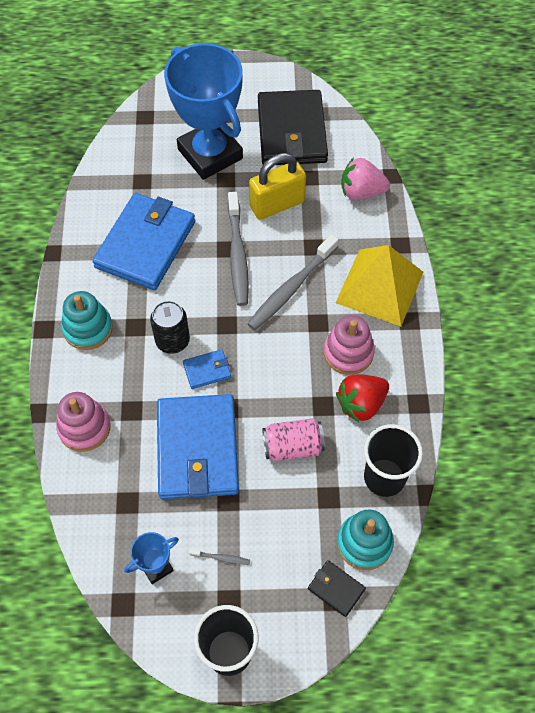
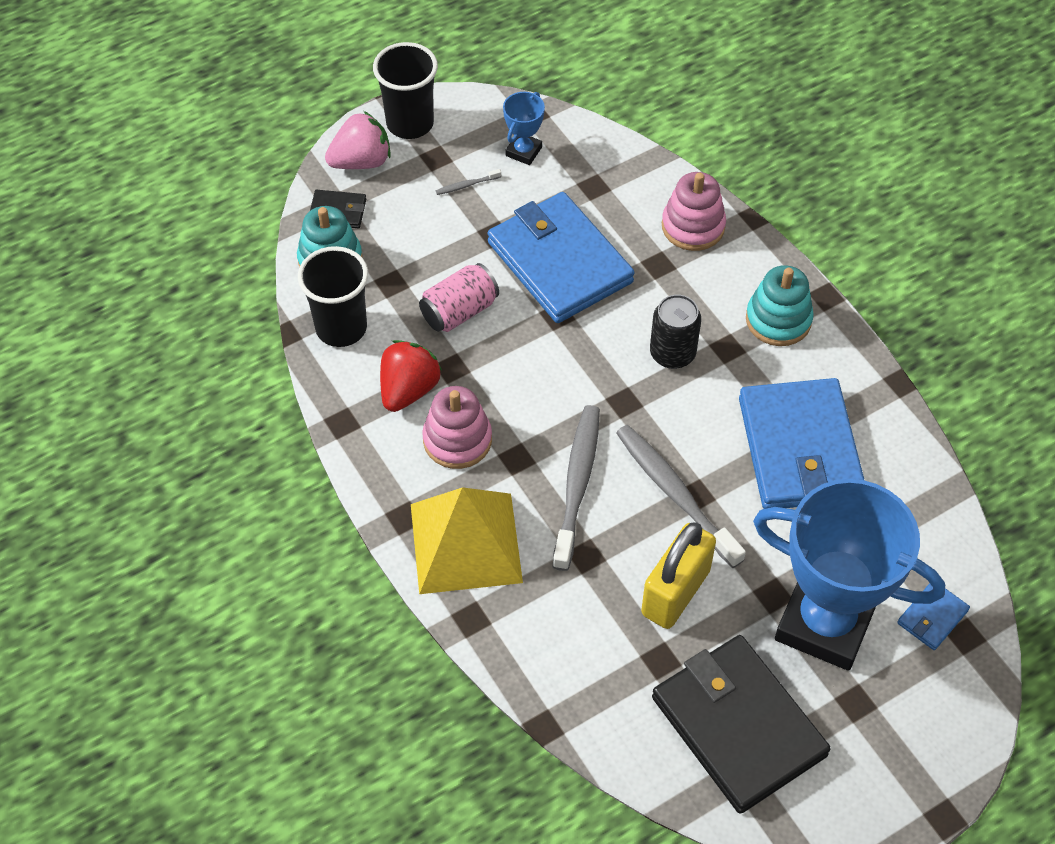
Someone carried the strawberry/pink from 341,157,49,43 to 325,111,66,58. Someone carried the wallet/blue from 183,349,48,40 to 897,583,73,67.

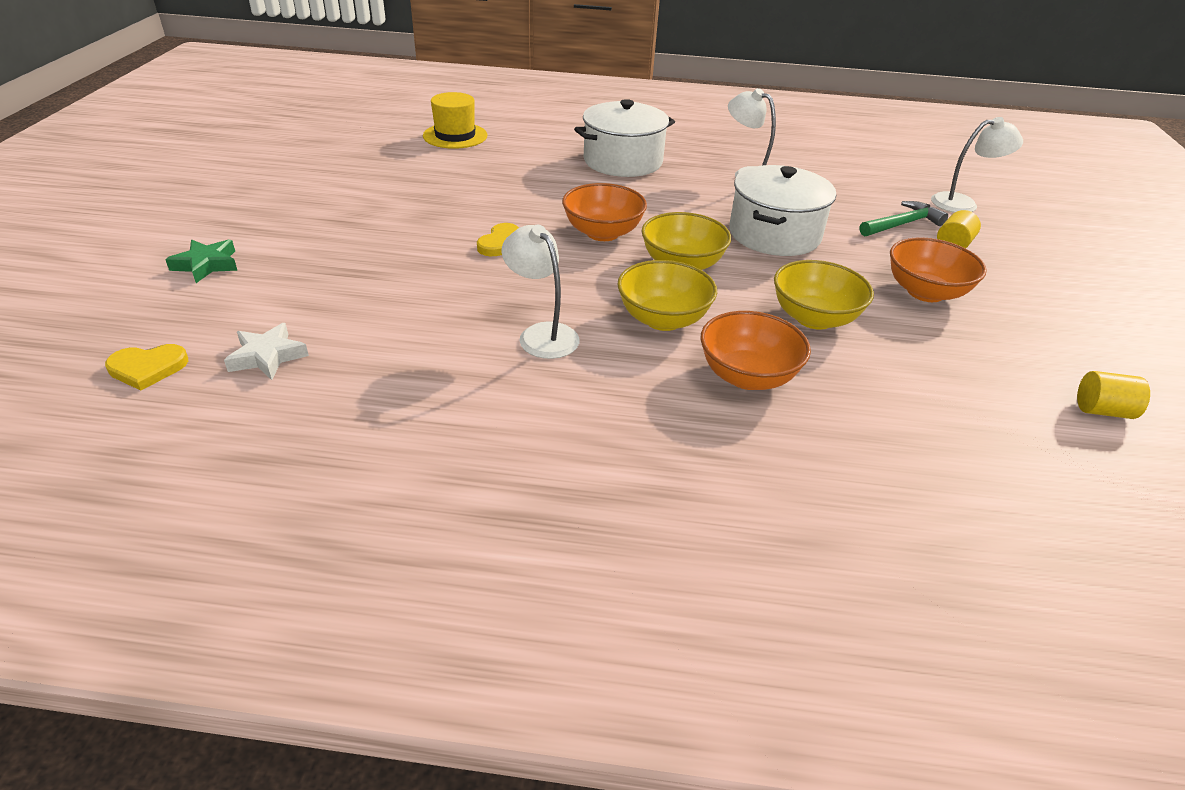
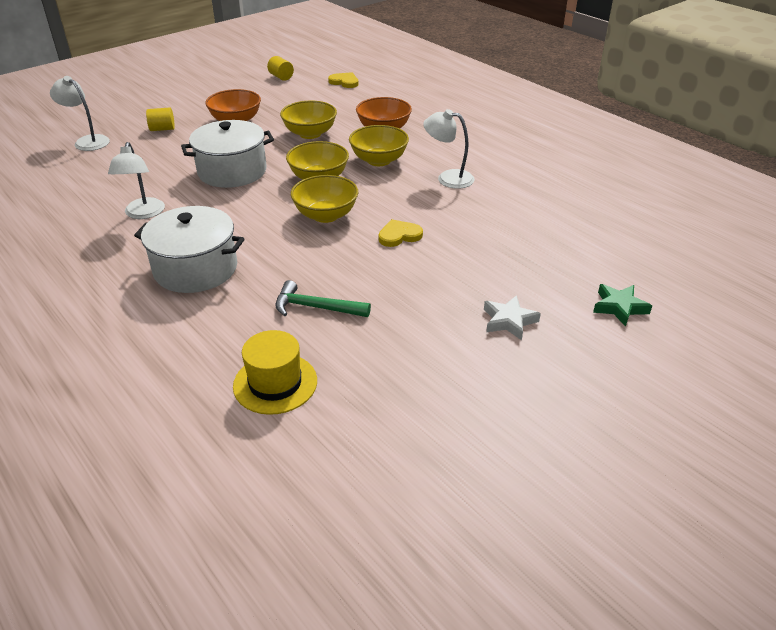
Someone carried the hammer/green from 860,201,88,35 to 275,280,96,37. Someone repainted the bowl/orange at 562,183,85,58, which became the bowl/yellow at 291,175,67,48. Someone carried the heart/yellow from 105,344,83,46 to 328,72,31,16. Someone rotated the lamp/white at 501,225,79,134 by 105 degrees clockwise. Someone carried the star/white from 224,323,85,57 to 484,295,57,45.

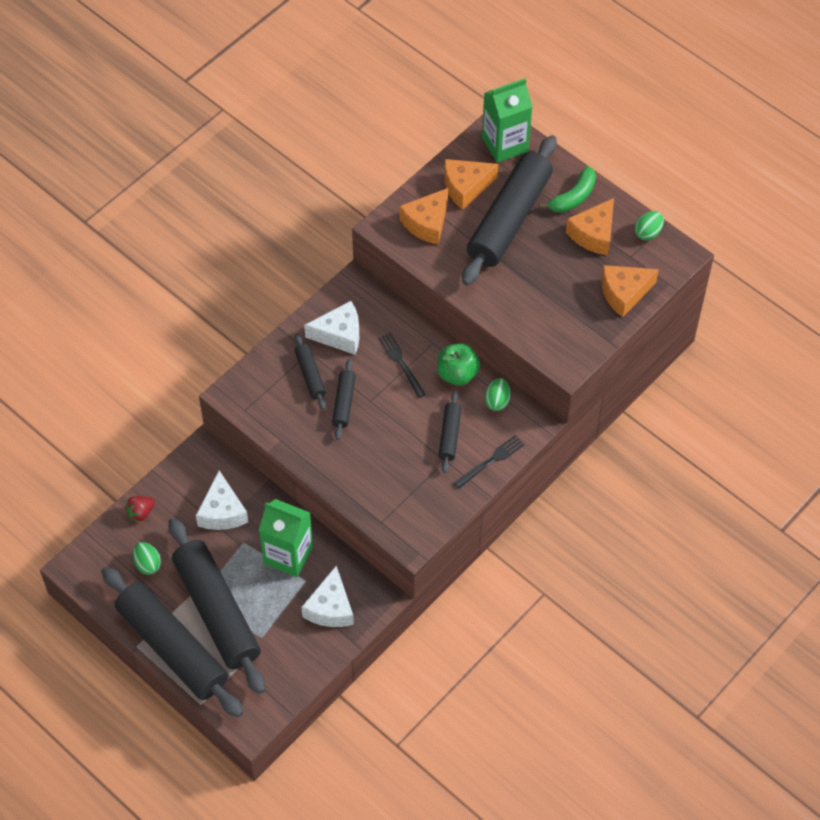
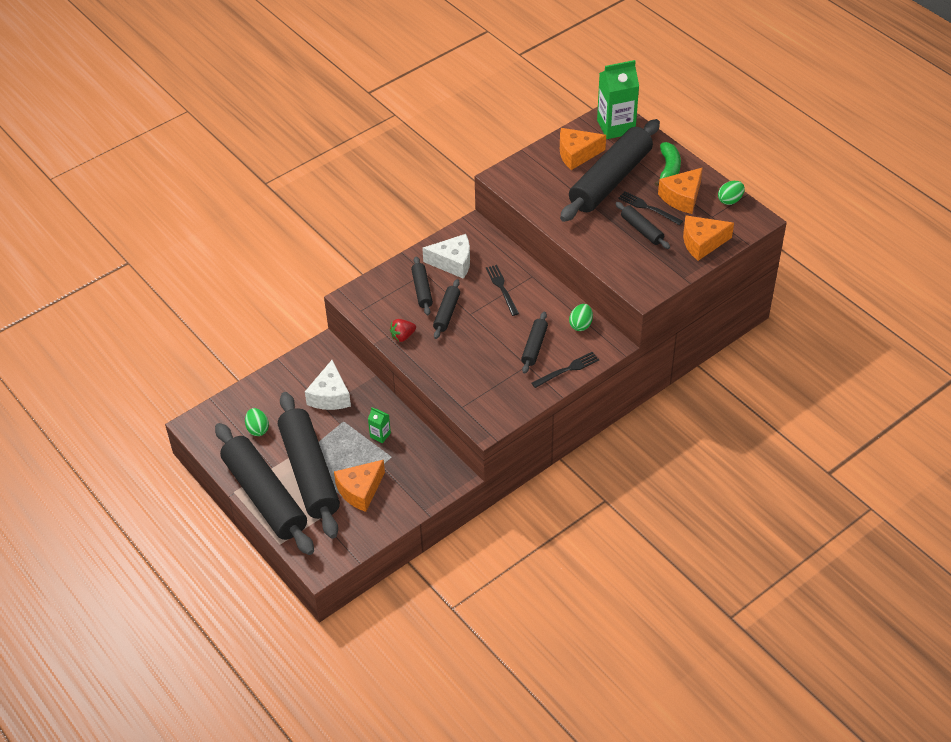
Someone carried the cheese/orange from 399,188,50,57 to 334,460,51,52. Someone scaled the carton/green at 259,499,54,78 by 0.46. Someone carried the strawberry/red from 125,496,30,26 to 390,319,26,23. Someone put down the rolling pin/black at 615,202,55,47. Someone put down the fork/black at 618,191,65,34. Someone rotated the banana/green at 539,166,57,47 by 45 degrees counterclockwise. Someone took away the cheese/white at 301,566,53,61. Someone took away the apple/green at 437,343,43,43.

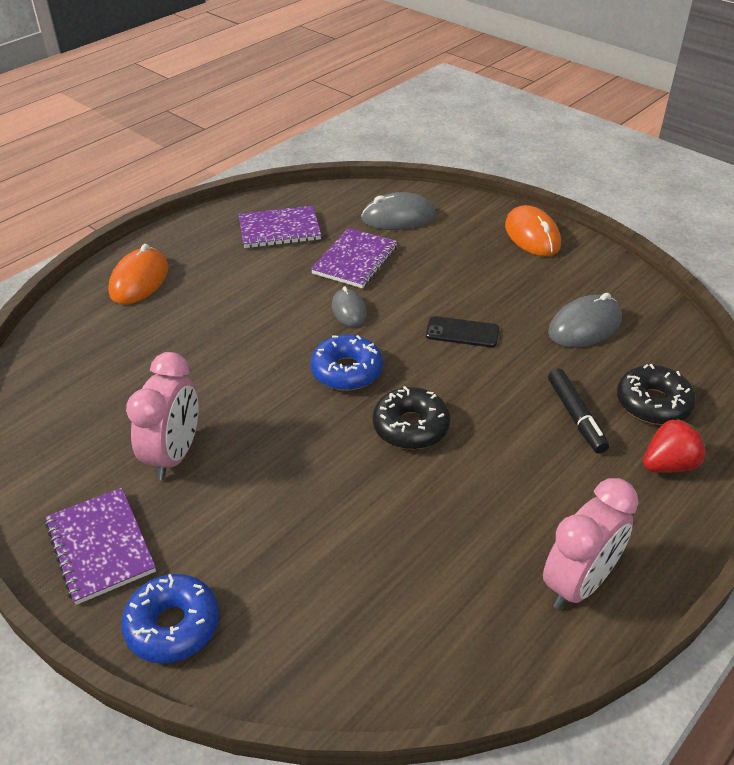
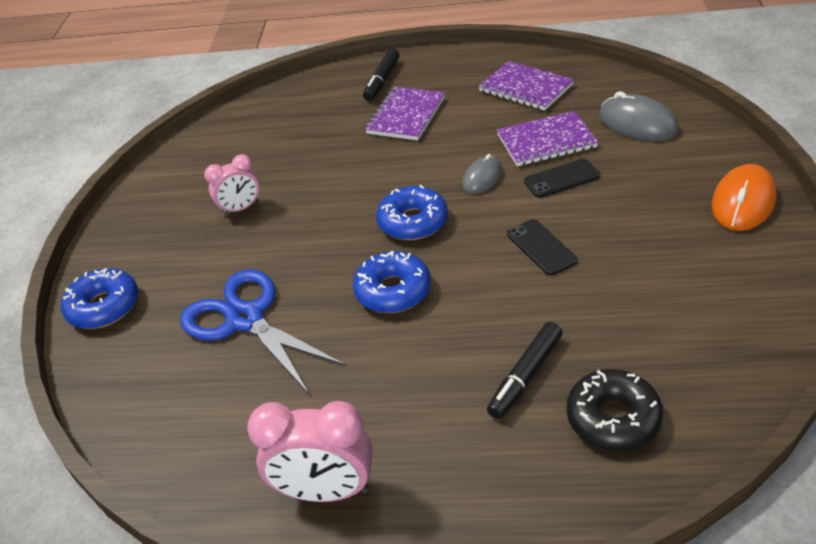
Someone put down the scissors/blue at 180,270,166,124. Someone scaled the clock/pink at 126,352,72,128 by 0.63. Someone repainted the donut/black at 373,386,77,63, which became the donut/blue at 353,251,78,62. Someone swapped the mouse/orange at 108,244,60,60 for the marker/black at 363,49,36,52. Someone carried the notebook/purple from 45,488,111,117 to 365,87,80,53. Someone put down the phone/black at 524,159,76,39. Someone took away the mouse/grey at 548,293,74,55. Someone took away the strawberry/red at 643,418,63,54.

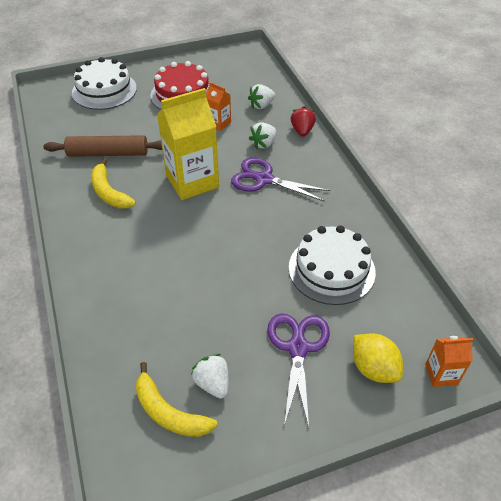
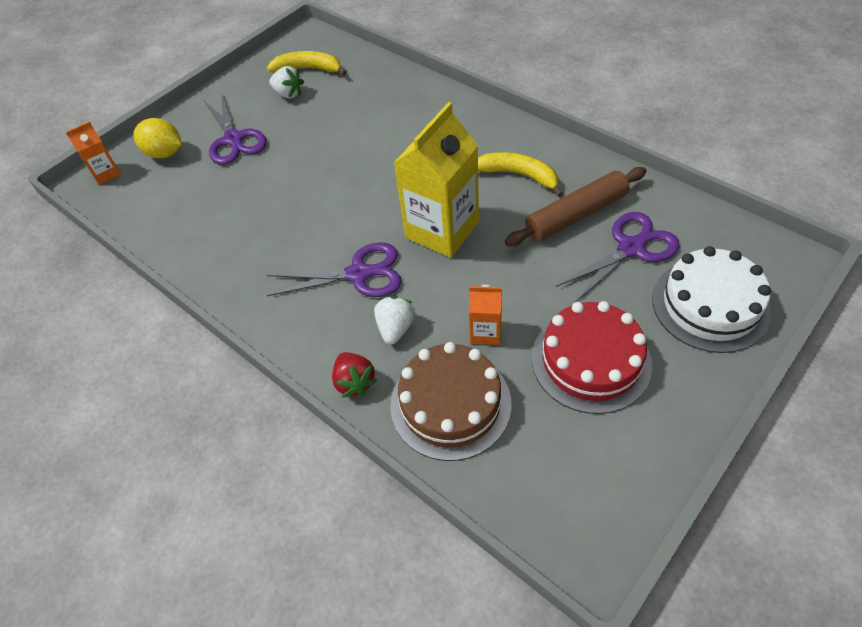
Someone swapped the strawberry/white at 248,84,27,25 for the cake/brown at 390,342,122,119. Someone put down the scissors/purple at 556,212,123,91. Someone took away the cake/white at 289,225,87,80.

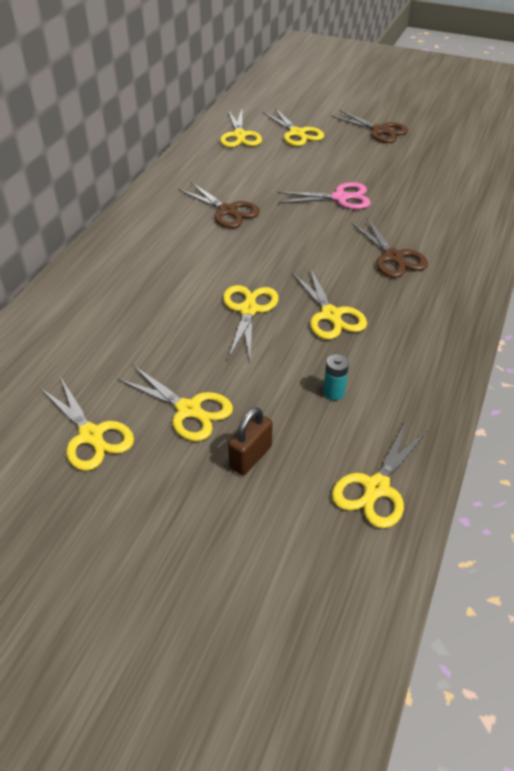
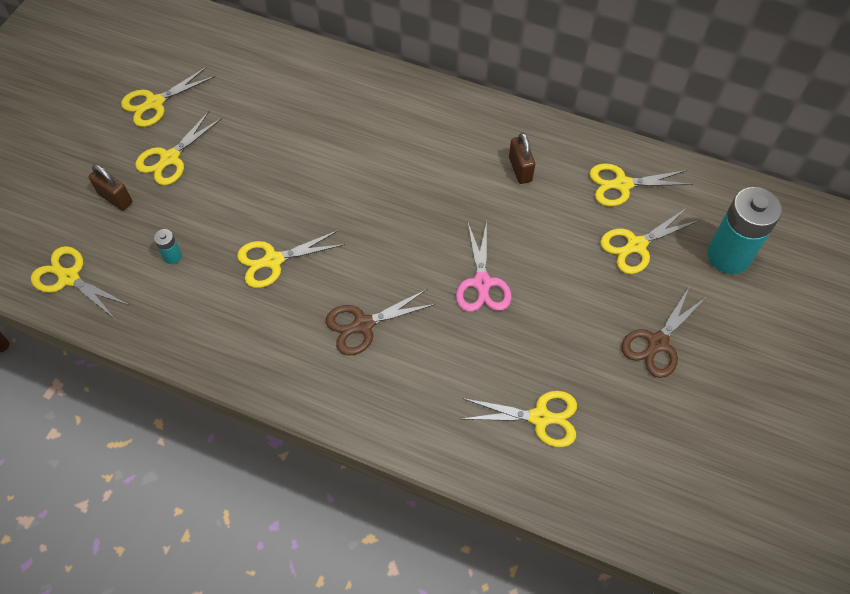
Someone carried the scissors/yellow from 223,285,56,74 to 462,391,115,56. Someone put down the padlock/brown at 509,133,26,51. Someone put down the battery/turquoise at 707,187,75,87. Someone took away the scissors/brown at 178,182,82,46.

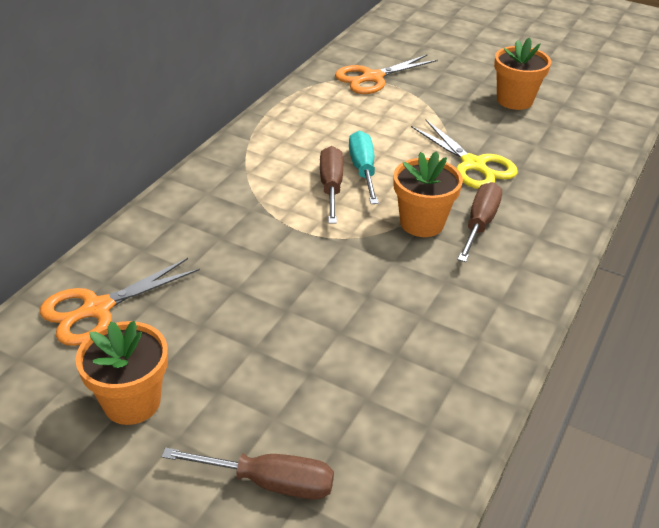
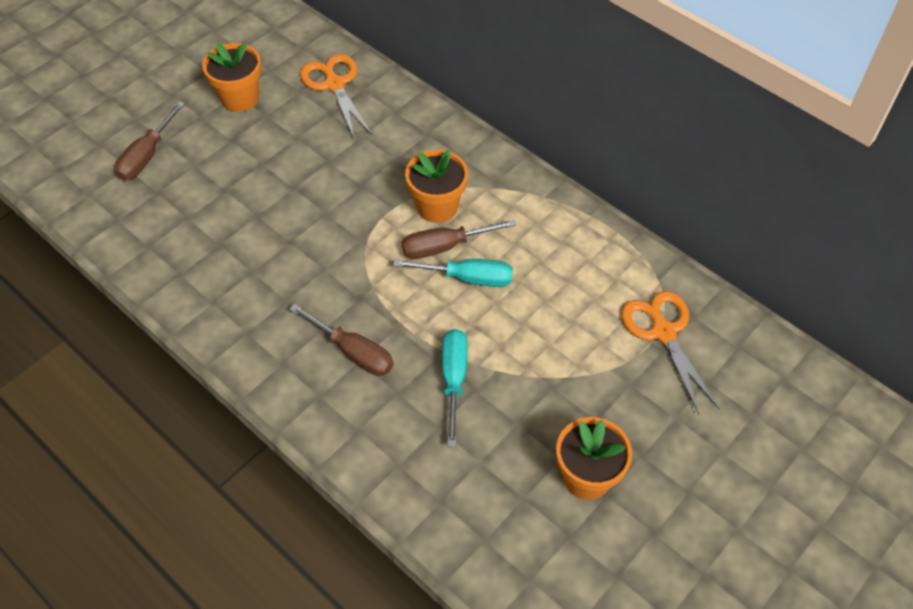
Someone rotated the screwdriver/brown at 320,146,23,78 by 150 degrees clockwise. Someone carried the flower pot/orange from 394,151,69,86 to 405,150,63,73. Someone swapped the scissors/yellow at 411,120,107,69 for the screwdriver/turquoise at 442,329,26,118.

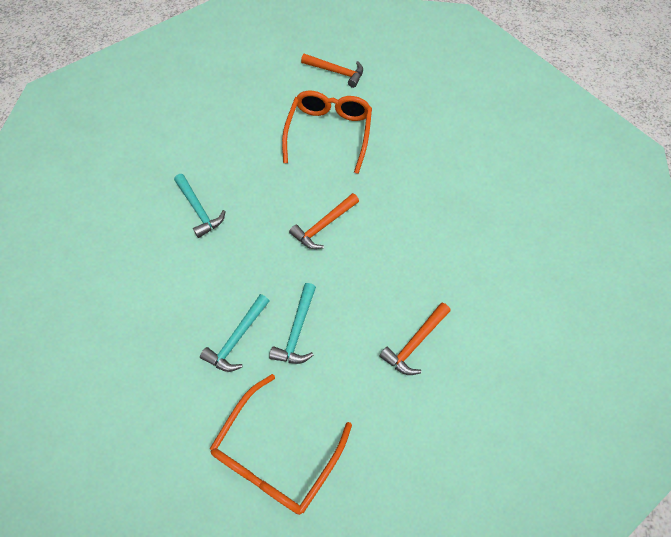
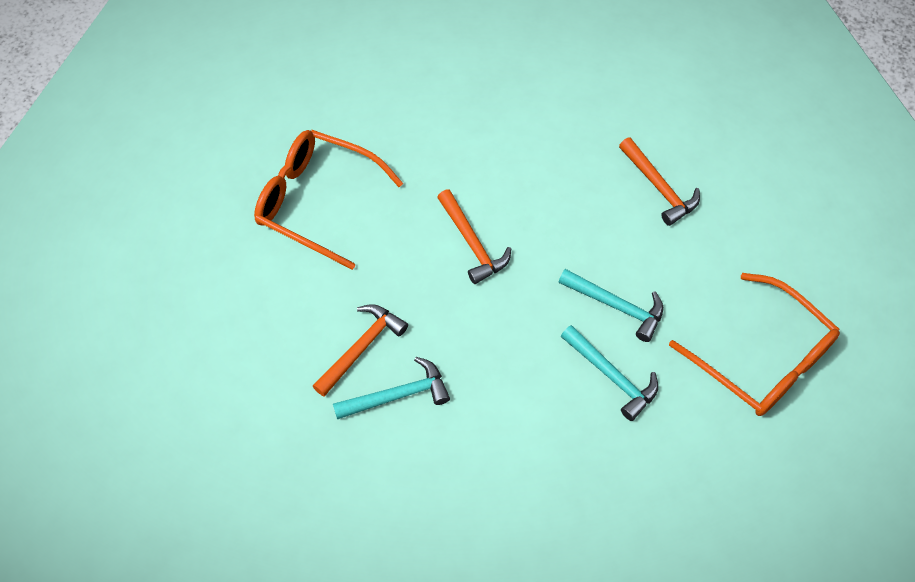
Someone carried the hammer/orange from 301,54,62,34 to 313,304,95,93.

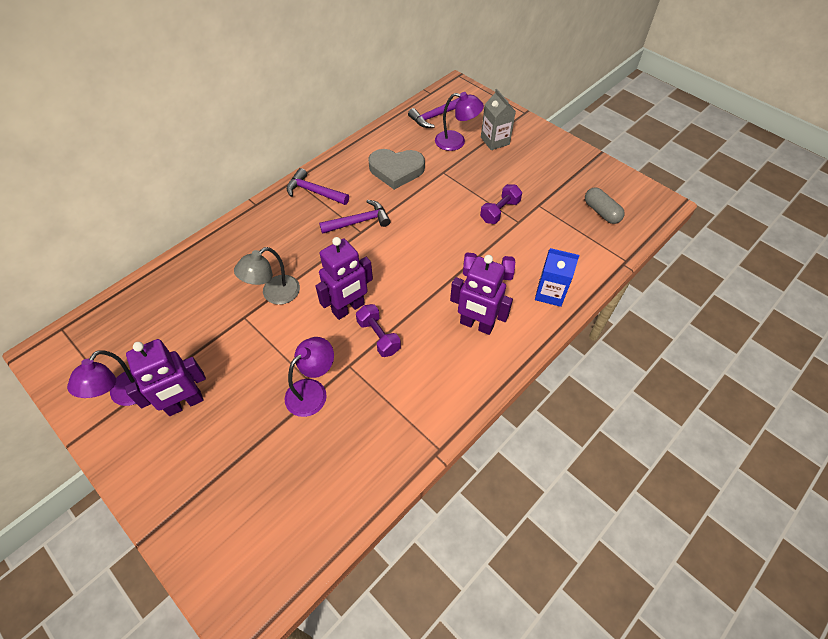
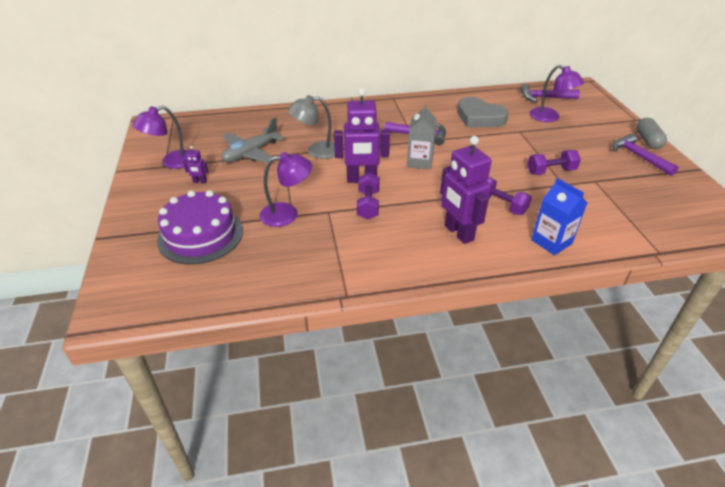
Someone put down the cake/purple at 157,190,86,75. Someone scaled the robot/purple at 125,339,81,77 by 0.43. Someone put down the plane/grey at 221,117,64,46. Someone carried the carton/grey from 481,89,35,61 to 407,104,30,66. Someone carried the hammer/purple from 287,168,62,37 to 612,134,66,42. Someone carried the capsule/grey from 585,187,40,37 to 636,118,31,31.

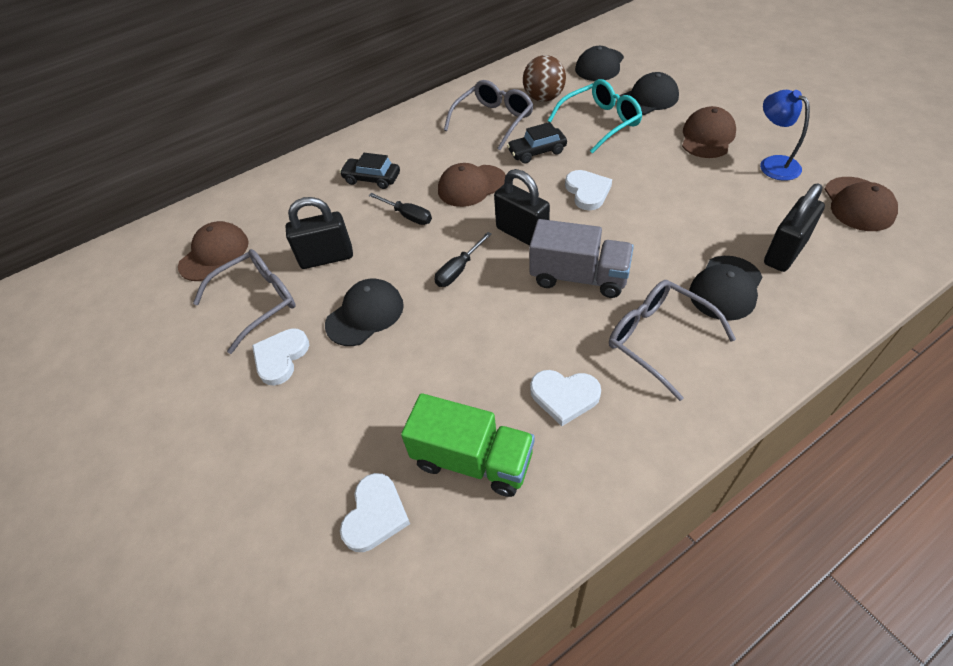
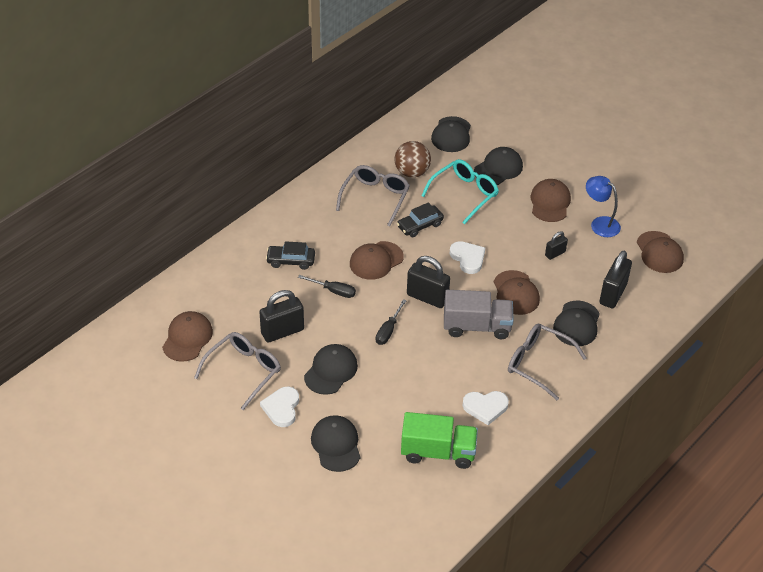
Someone put down the cap/black at 311,415,49,57. Someone put down the cap/brown at 494,270,46,45. Someone put down the padlock/black at 545,231,23,29. Someone took away the heart/white at 340,473,70,79.

